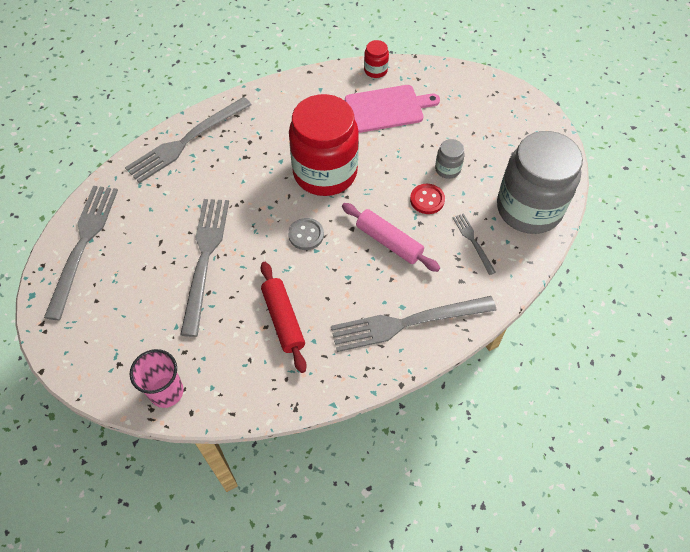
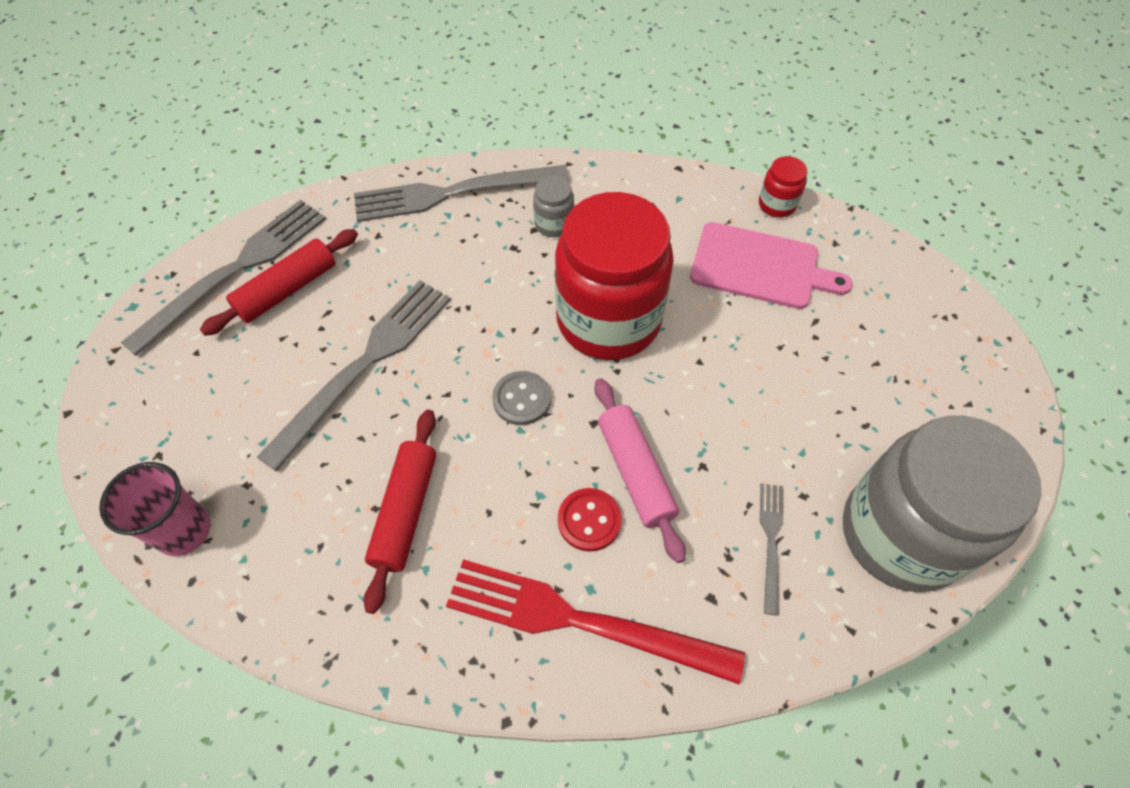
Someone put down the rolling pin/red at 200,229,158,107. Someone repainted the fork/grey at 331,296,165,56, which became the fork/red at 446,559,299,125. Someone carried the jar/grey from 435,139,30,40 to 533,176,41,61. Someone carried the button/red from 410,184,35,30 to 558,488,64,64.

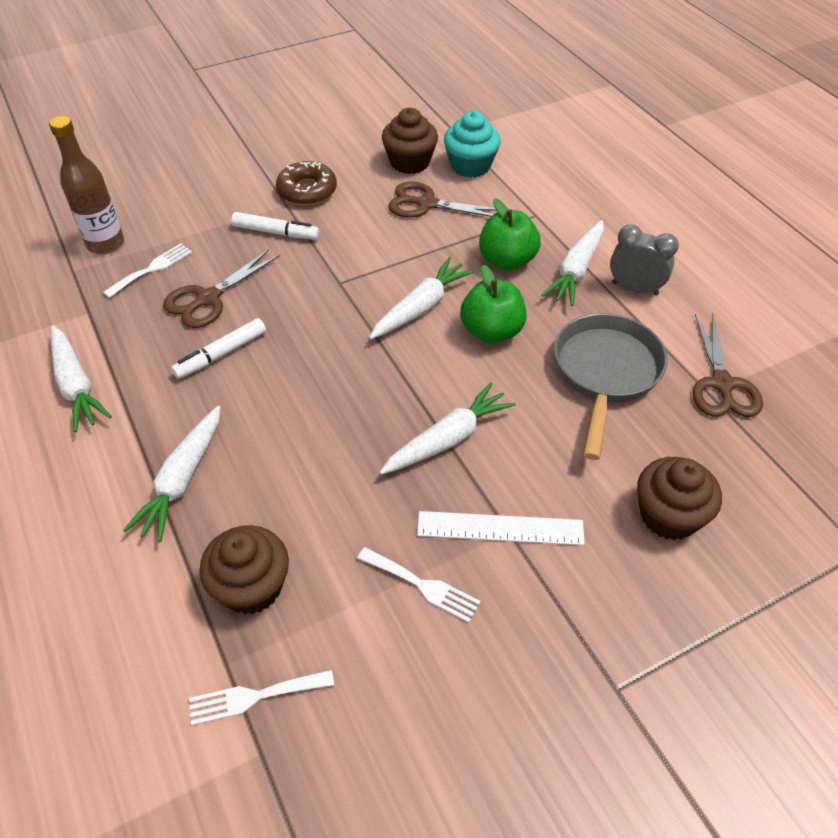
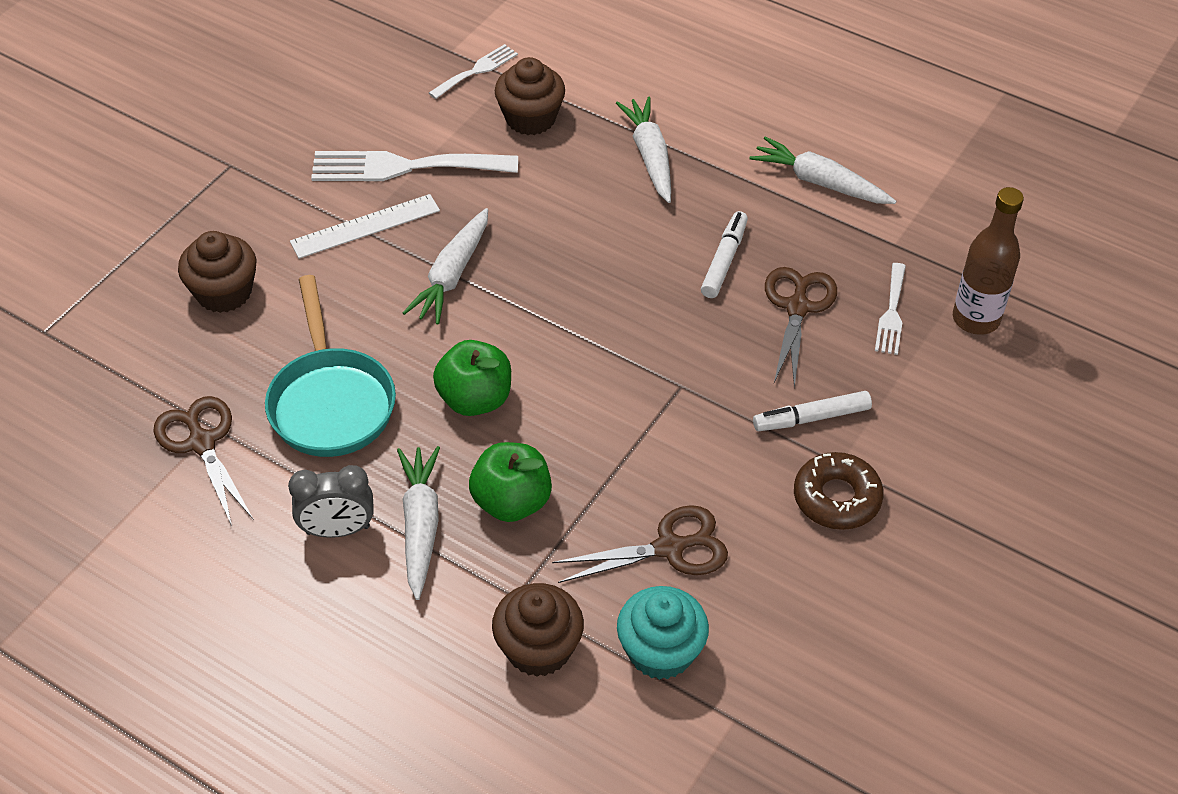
Someone repainted the pan/grey at 554,313,113,147, which became the pan/turquoise at 265,275,131,182. Someone scaled the fork/white at 357,547,124,76 by 1.85. Someone carried the cupcake/brown from 382,108,56,66 to 492,583,92,94. Someone took away the carrot/white at 369,257,105,82.

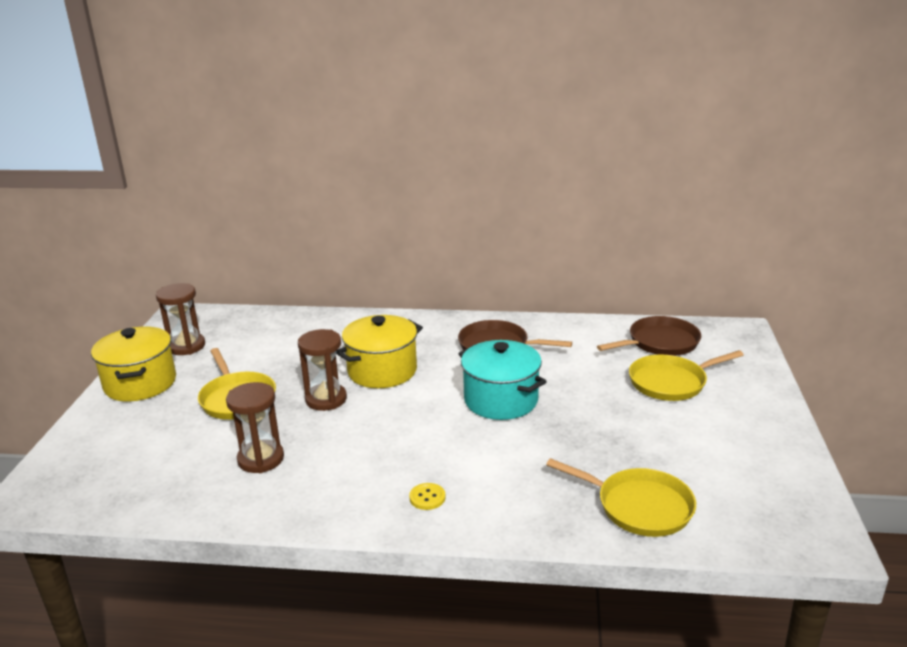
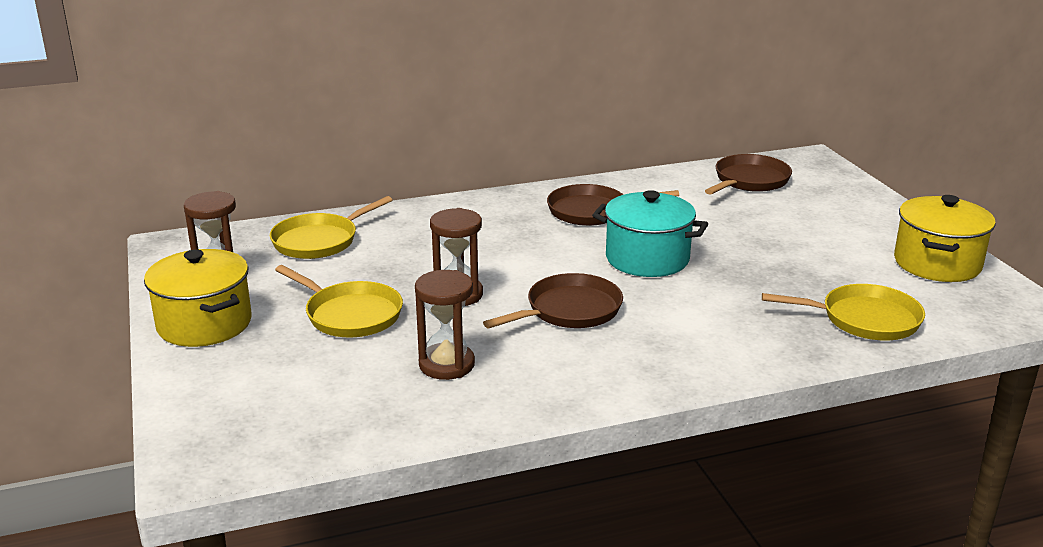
Someone carried the pan/yellow from 629,350,115,51 to 270,196,122,63. Someone put down the pan/brown at 483,273,140,55. Someone carried the pot/yellow from 336,315,87,73 to 894,195,102,87. Someone took away the button/yellow at 409,483,36,27.

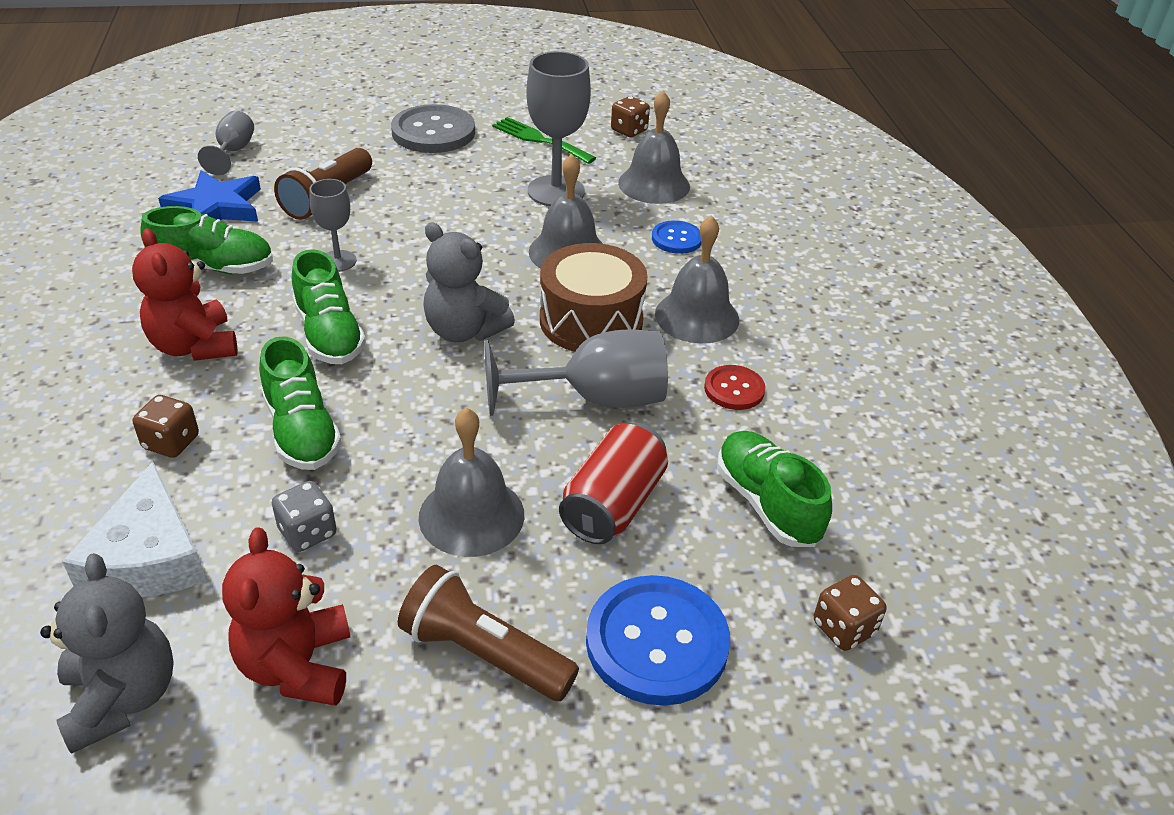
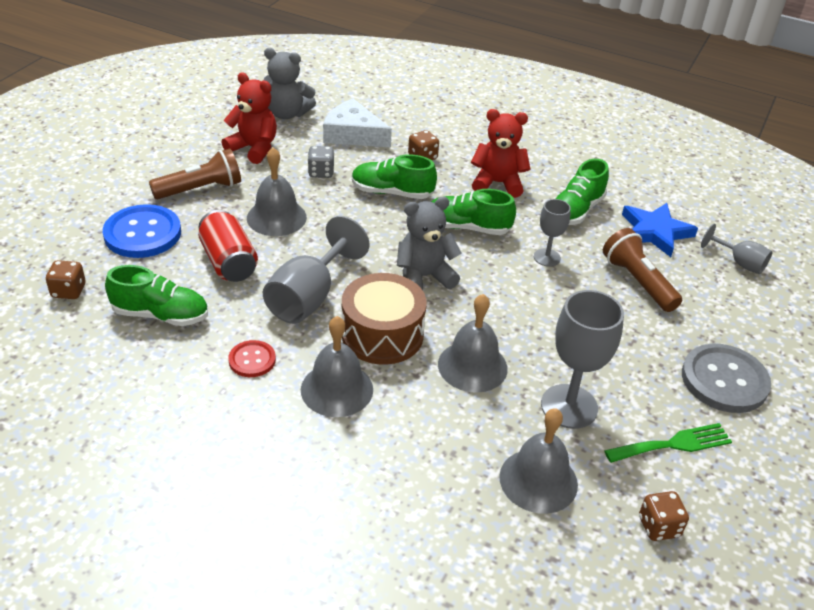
Someone took away the button/blue at 652,220,50,34.

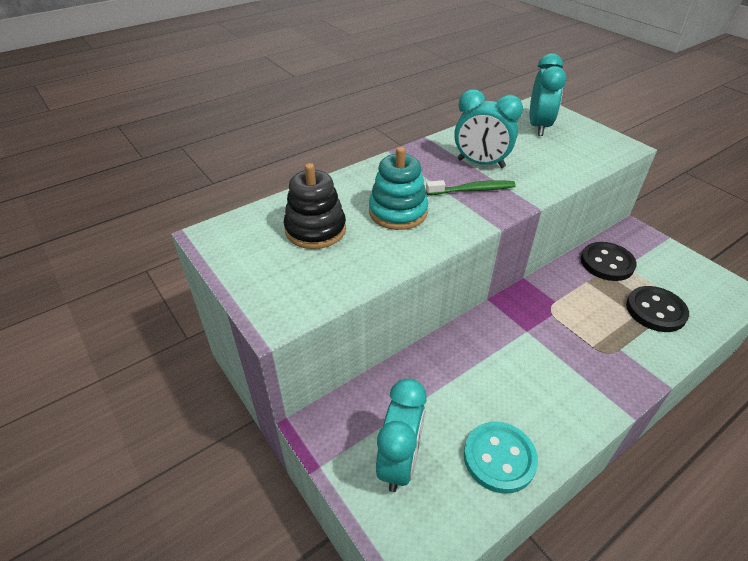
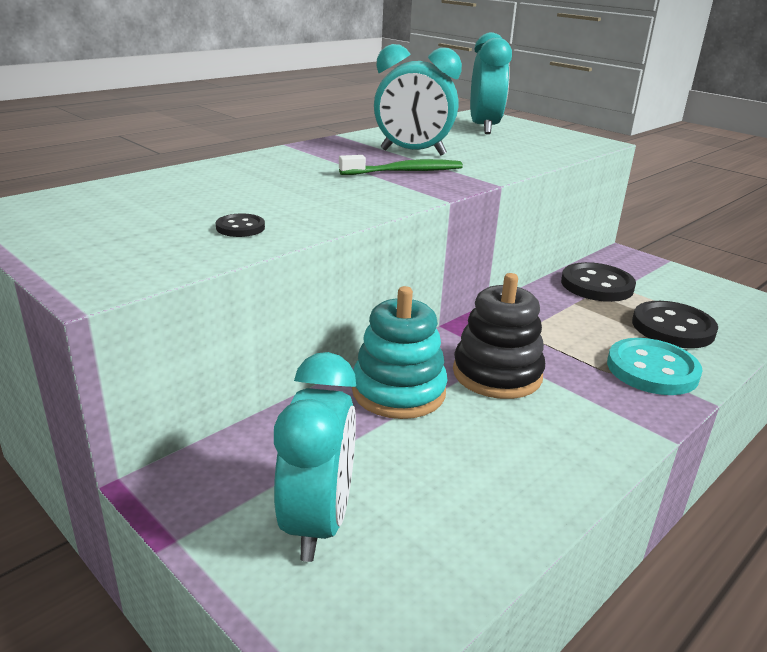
Someone put down the button/black at 216,214,49,23. Someone carried the stacking toy/turquoise from 369,147,59,83 to 352,286,96,133. Someone carried the stacking toy/black from 284,163,62,86 to 453,273,92,126. Someone carried the button/turquoise from 464,422,74,72 to 607,338,96,57.

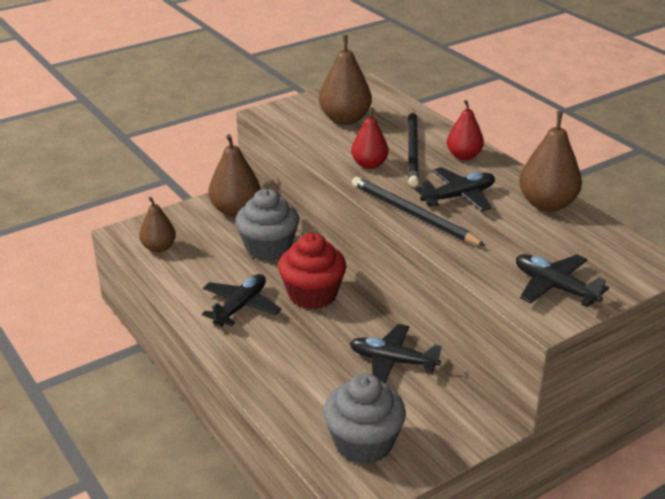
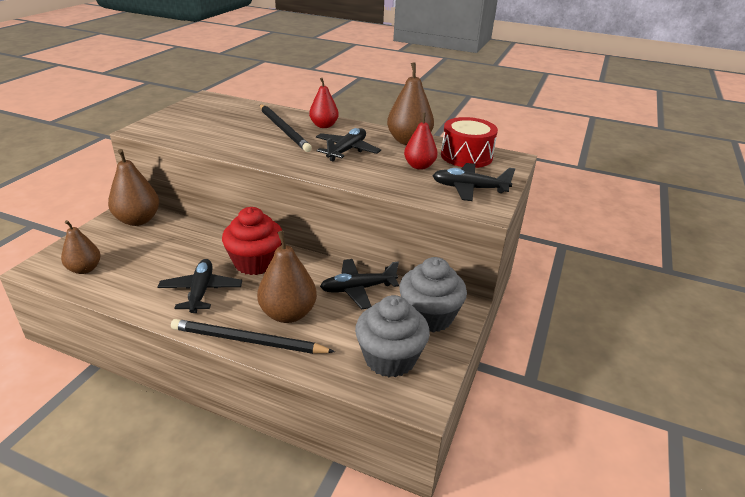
Someone carried the pencil/black from 352,177,134,69 to 171,319,164,35. Someone carried the pear/brown from 319,35,53,90 to 257,231,60,92. Someone carried the cupcake/grey from 235,189,64,72 to 399,257,68,76. Someone carried the pear/red from 351,107,38,62 to 404,113,34,57. Someone put down the drum/red at 441,117,57,51.

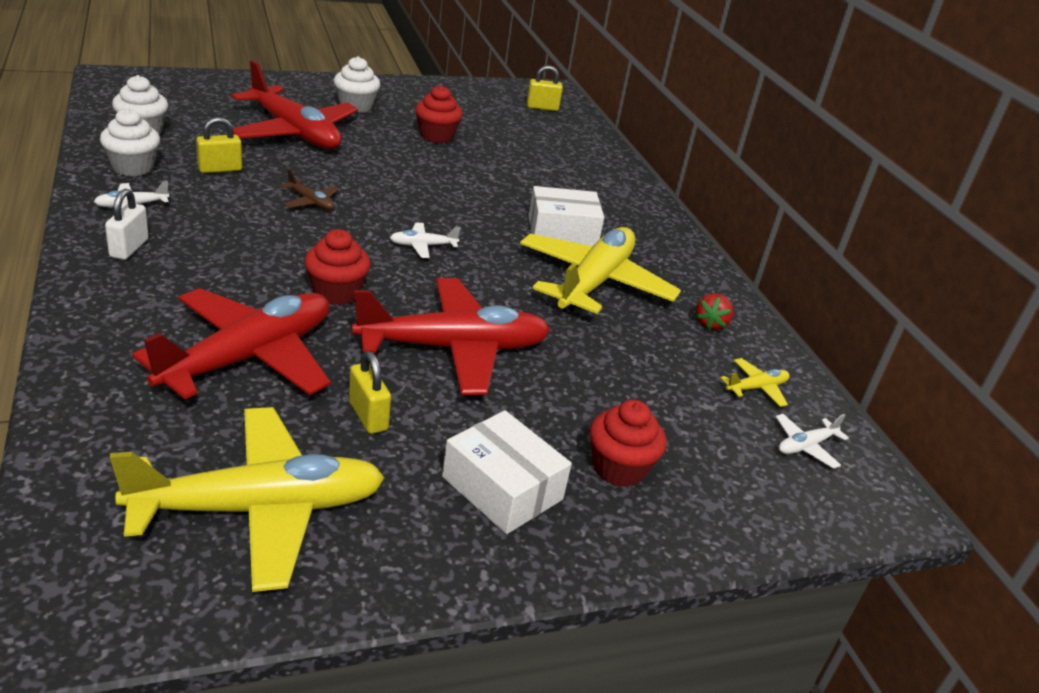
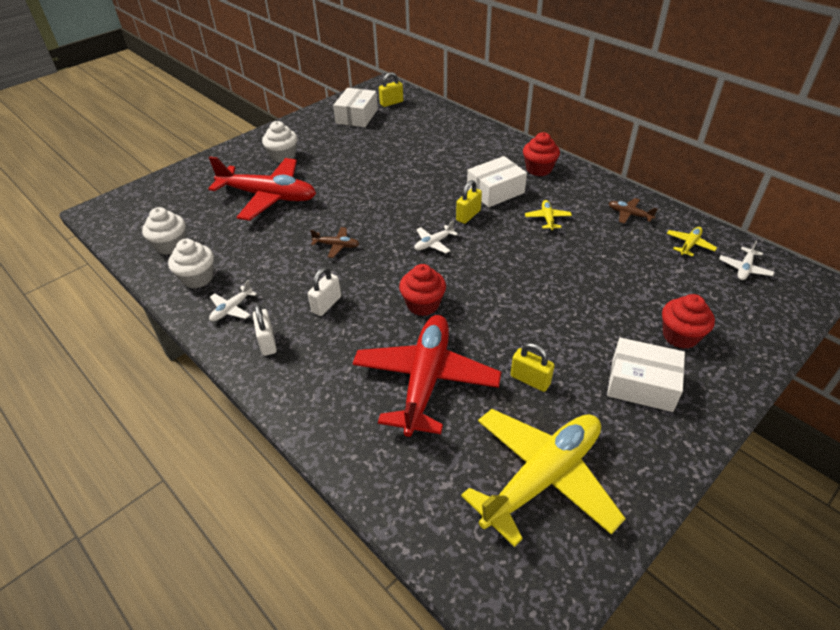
Someone put down the padlock/white at 308,267,33,49. Someone put down the box/white at 333,88,45,39. Someone carried the padlock/yellow from 196,117,46,56 to 456,180,26,44. Someone carried the cupcake/red from 415,85,48,58 to 523,132,37,44. Someone scaled the plane/yellow at 520,227,161,87 by 0.41. Someone swapped the strawberry/red at 696,293,38,37 for the plane/brown at 609,198,49,26. Someone took away the plane/red at 352,278,199,117.

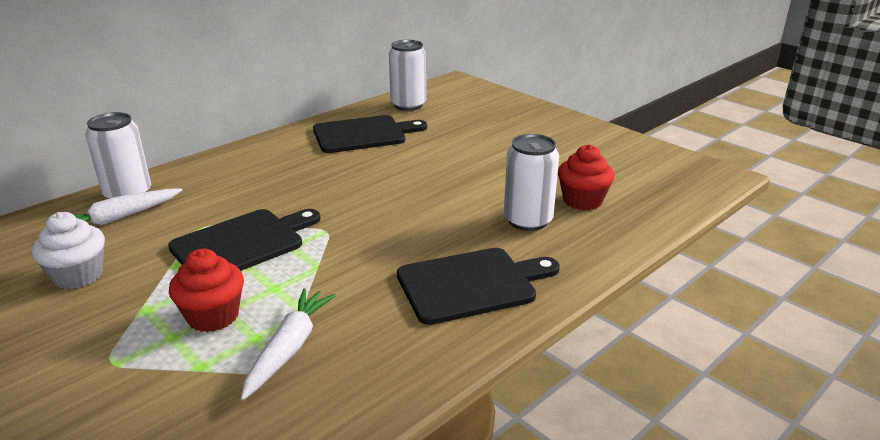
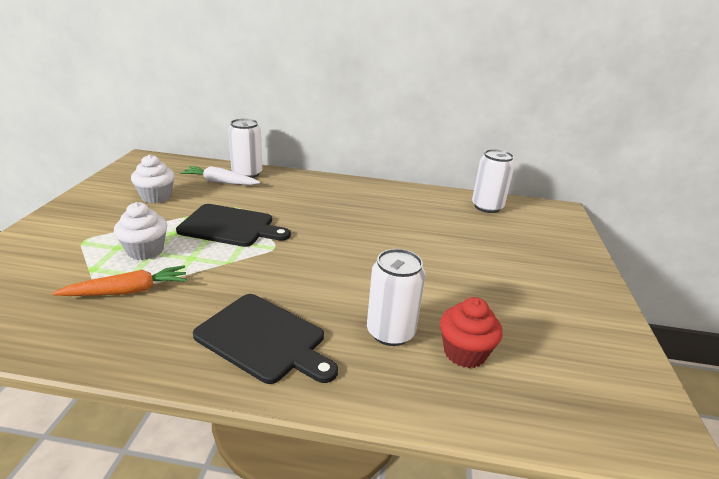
Someone repainted the carrot/white at 241,288,95,112, which became the carrot/orange at 52,265,135,31. Someone repainted the cupcake/red at 169,249,75,83, which became the cupcake/white at 114,202,53,58. Someone took away the cutting board/black at 313,115,114,38.

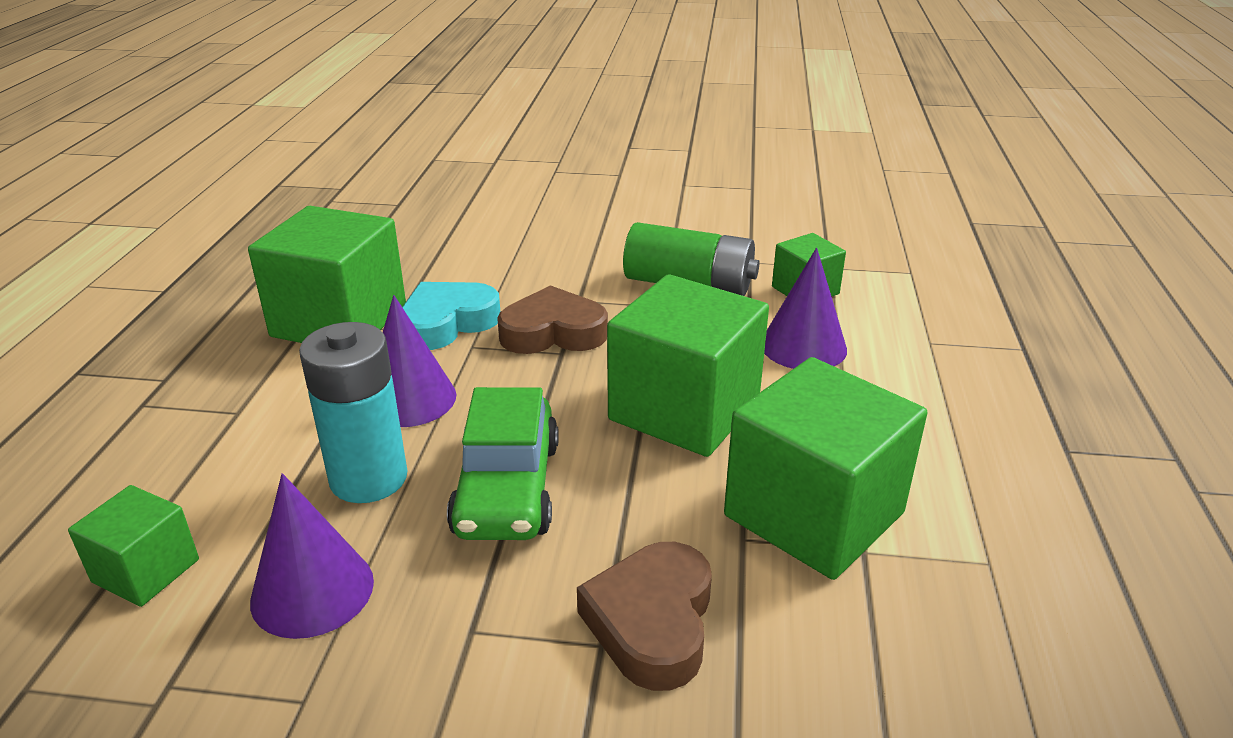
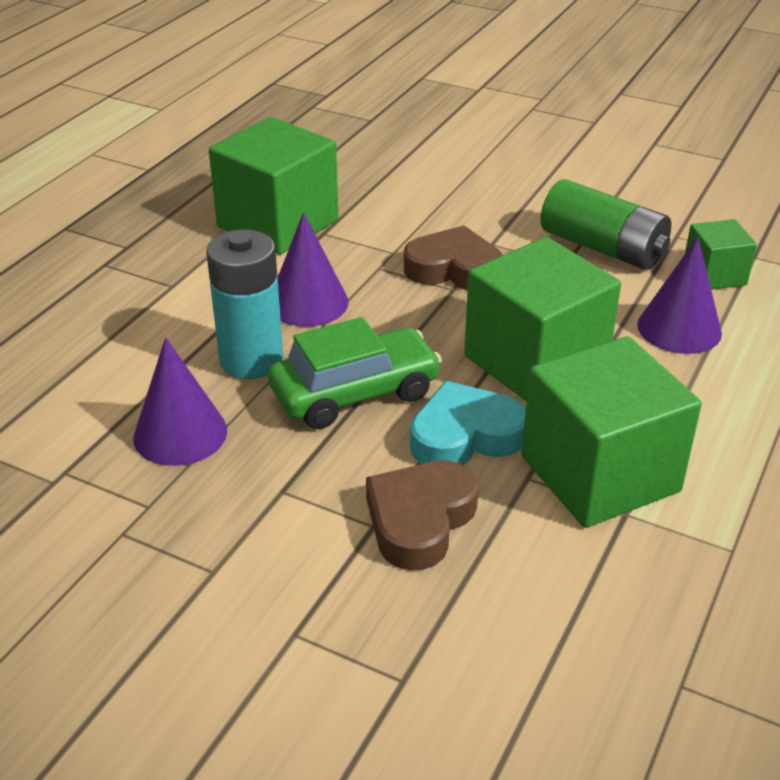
Someone rotated the car/green at 447,387,112,153 by 135 degrees counterclockwise. Someone carried the heart/turquoise from 402,282,98,68 to 410,381,116,84. Someone took away the cube/green at 68,485,131,122.

